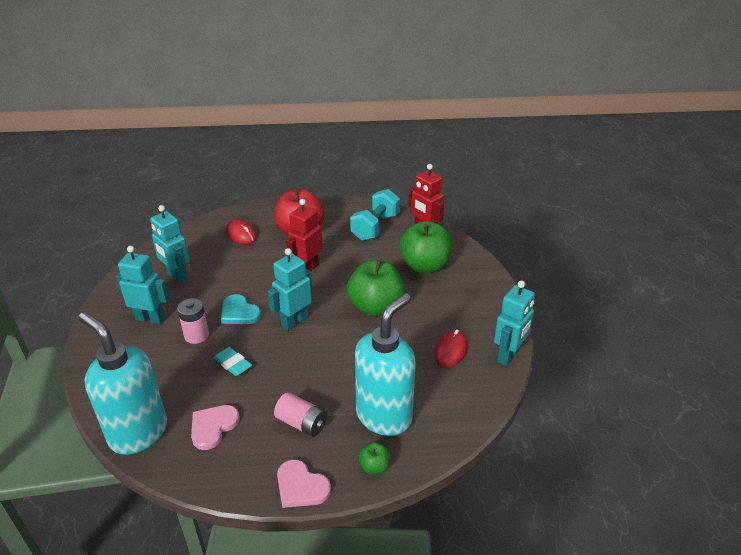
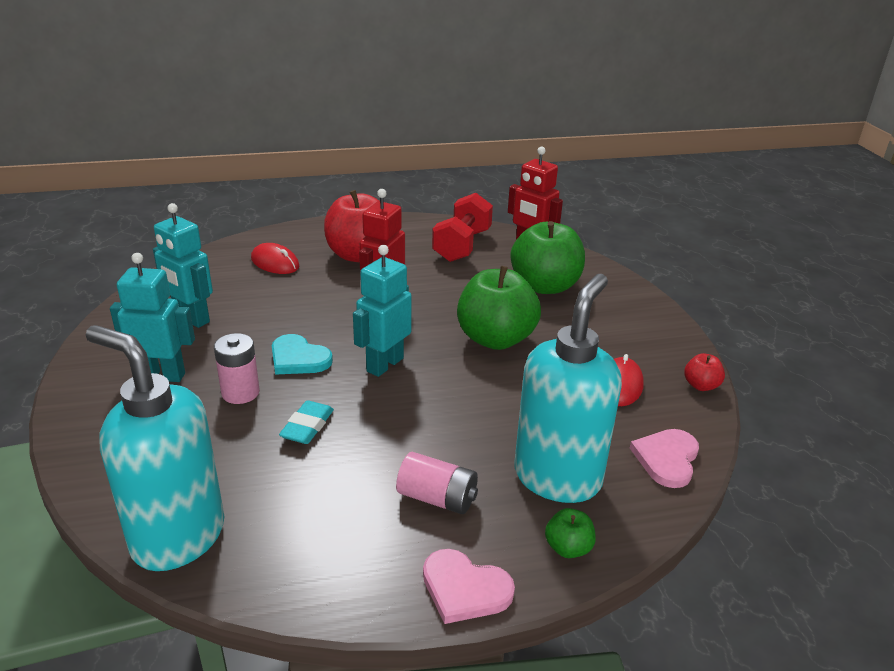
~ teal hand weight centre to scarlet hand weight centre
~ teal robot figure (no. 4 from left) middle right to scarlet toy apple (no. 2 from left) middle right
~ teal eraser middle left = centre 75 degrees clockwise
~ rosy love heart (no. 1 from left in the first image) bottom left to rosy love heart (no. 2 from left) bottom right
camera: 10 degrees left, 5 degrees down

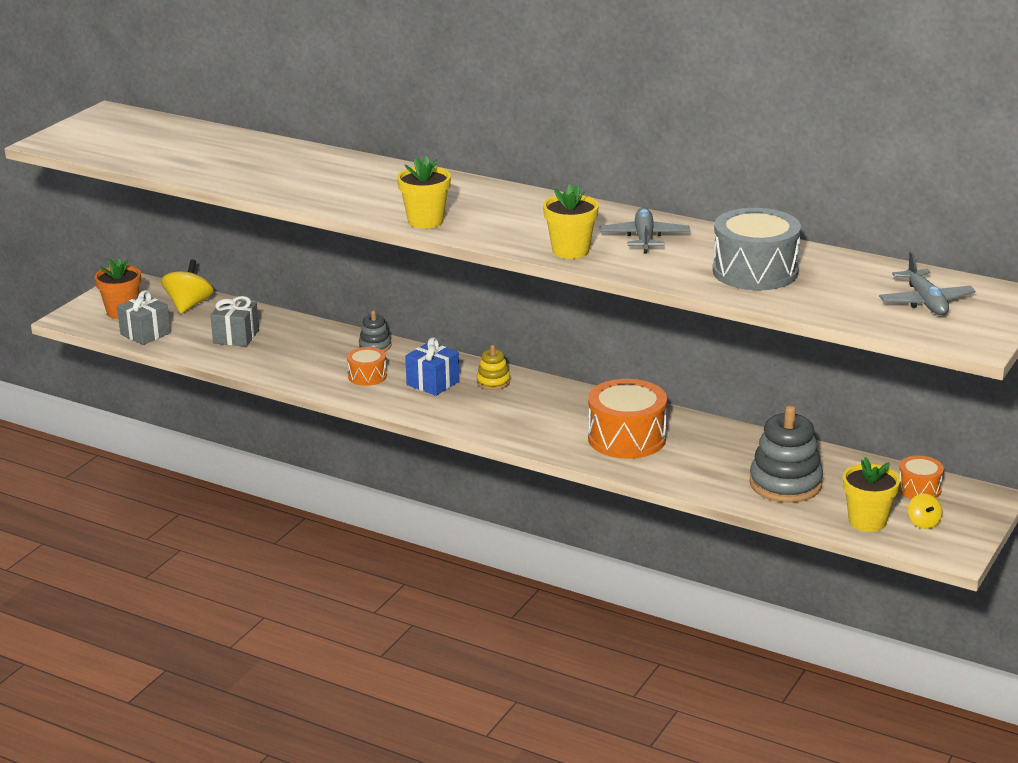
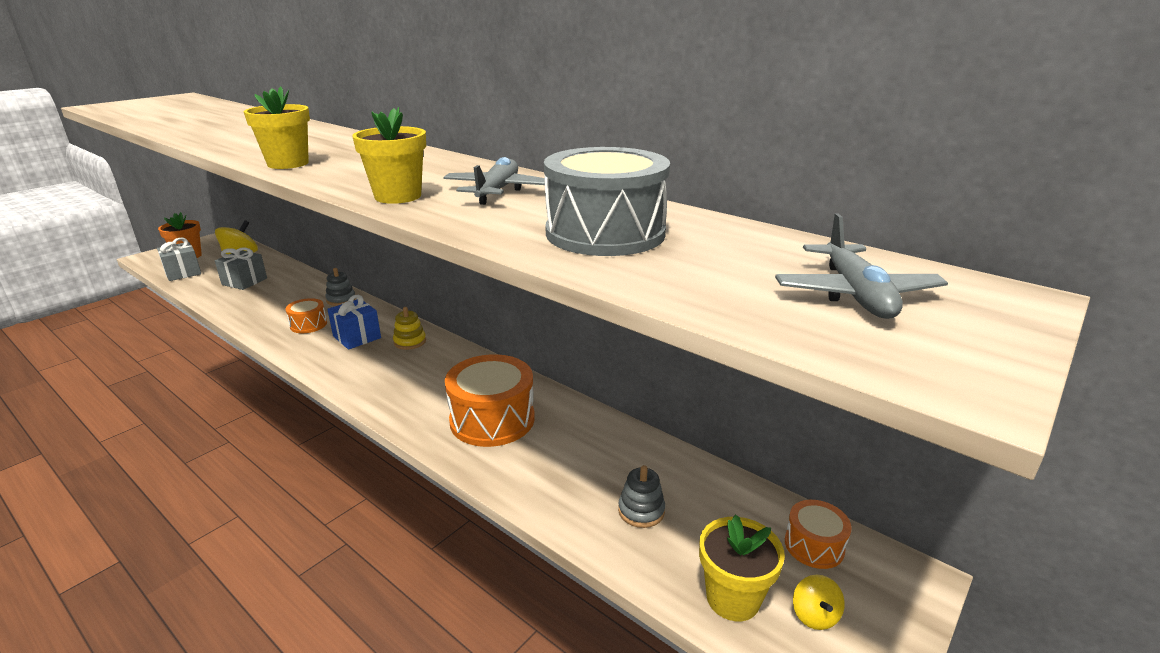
~ gray ring stacker (no. 2 from left) middle right = bottom centre x0.51
camera: 10 degrees right, 0 degrees up

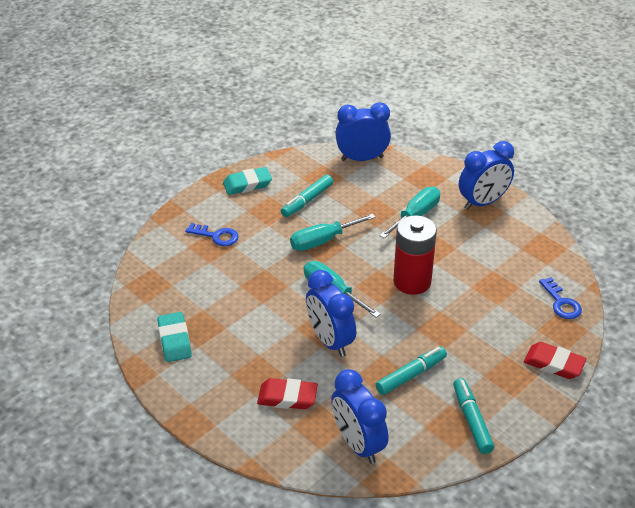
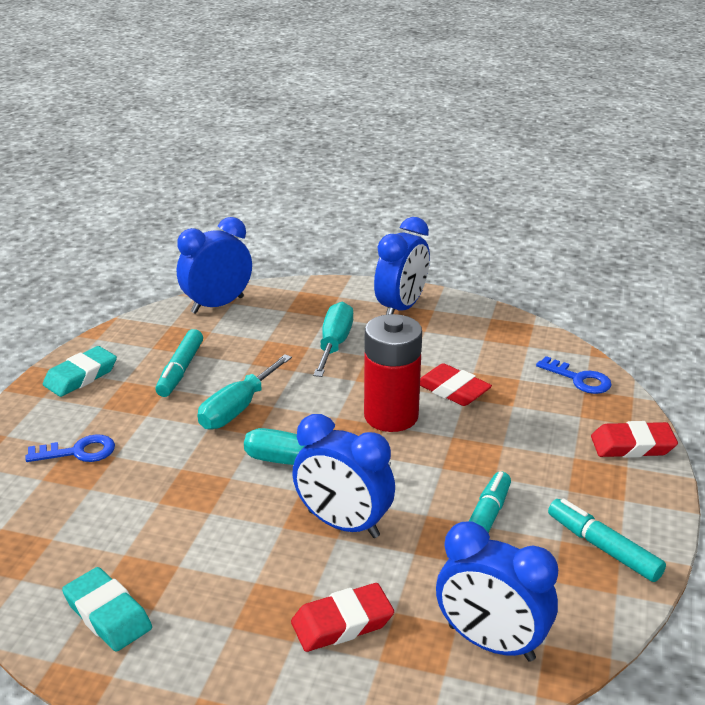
+ scarlet eraser (no. 2 from left) centre
camera: 30 degrees left, 10 degrees down

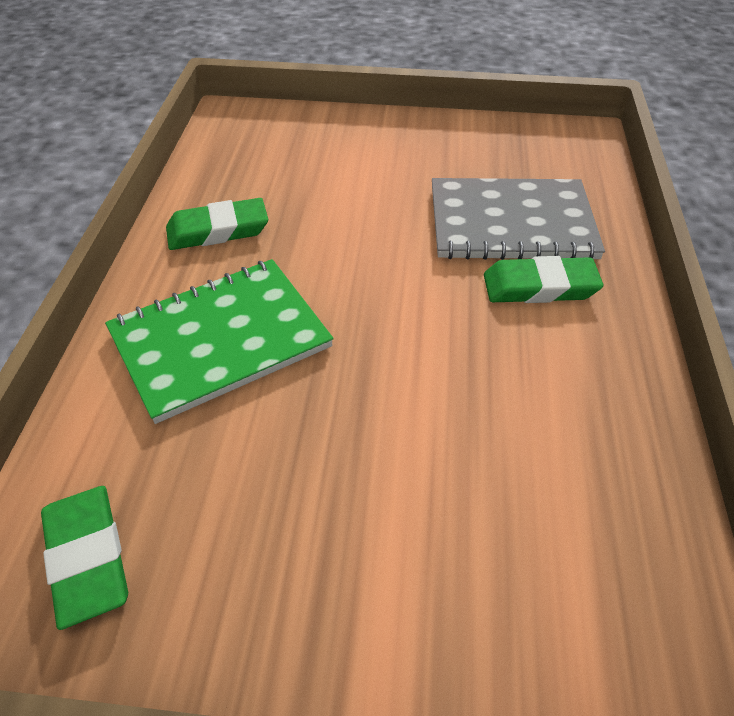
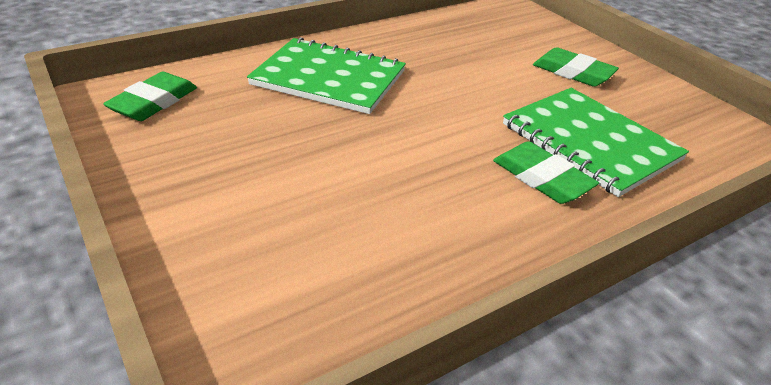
~ gray notebook top right to green notebook (no. 2 from left) middle right
~ green eraser (no. 2 from left in the first image) top left to green eraser (no. 3 from left) top right
camera: 50 degrees right, 10 degrees down

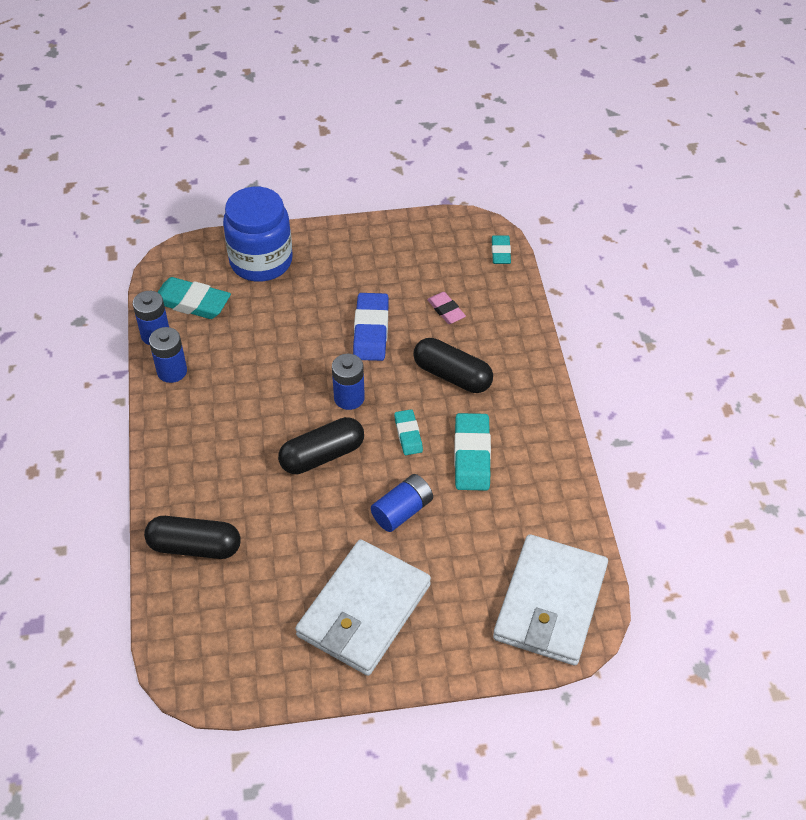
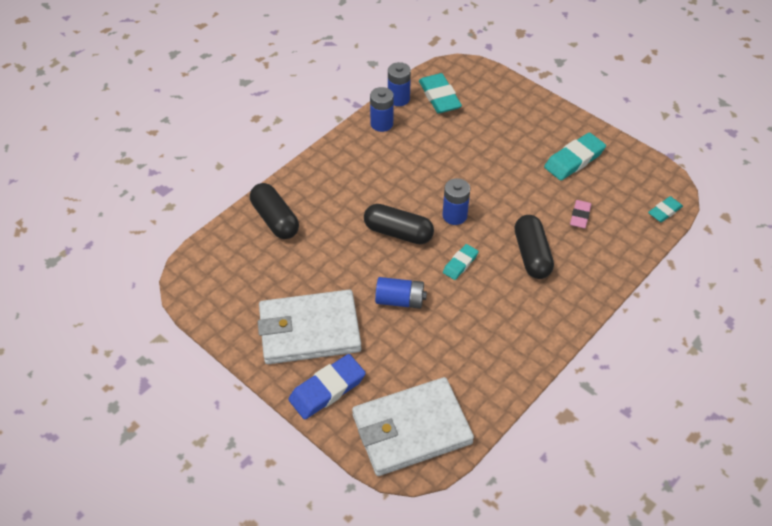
- royal blue preserve jar top left
~ royal blue eraser centre to bottom centre
~ teal eraser (no. 3 from left) centre to top right
camera: 50 degrees right, 0 degrees up

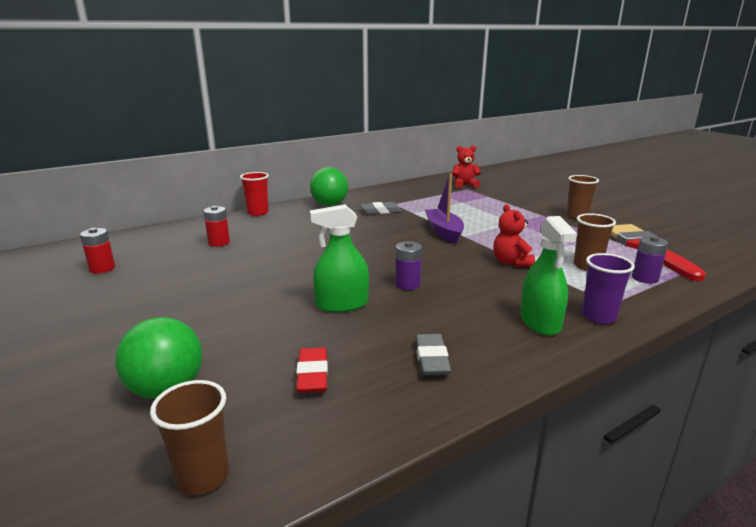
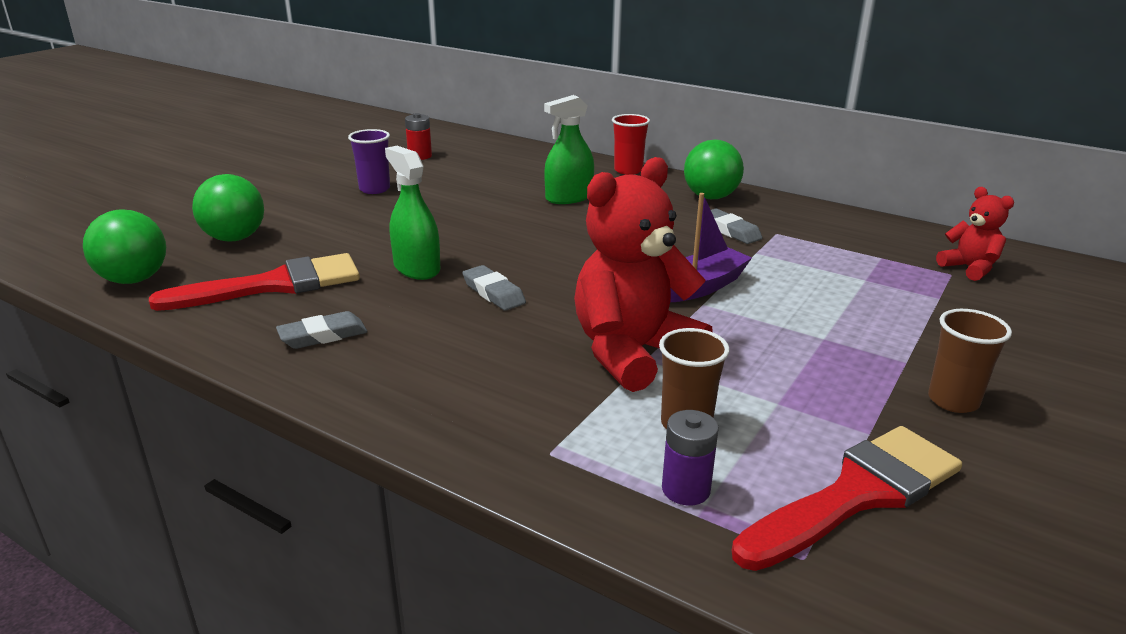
~ scarlet stuffed bear (no. 2 from left in the first image) middle right = centre x1.97
- scarlet power cell (no. 2 from left) middle left
~ green sprayer (no. 2 from left) middle right to top centre
~ violet power cell (no. 1 from left) centre to gray eraser (no. 2 from left) centre
~ violet cup middle right to top left
~ scarlet eraser bottom centre to scarlet paint brush (no. 1 from left) middle left
~ brown cup (no. 1 from left) bottom left to green sphere (no. 1 from left) middle left
camera: 65 degrees right, 5 degrees up

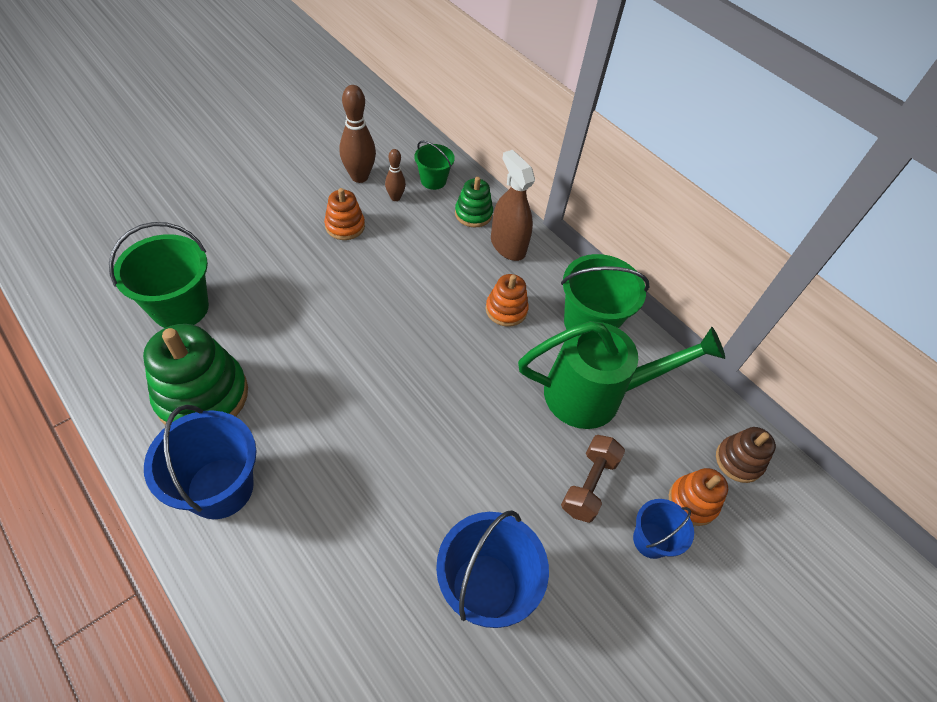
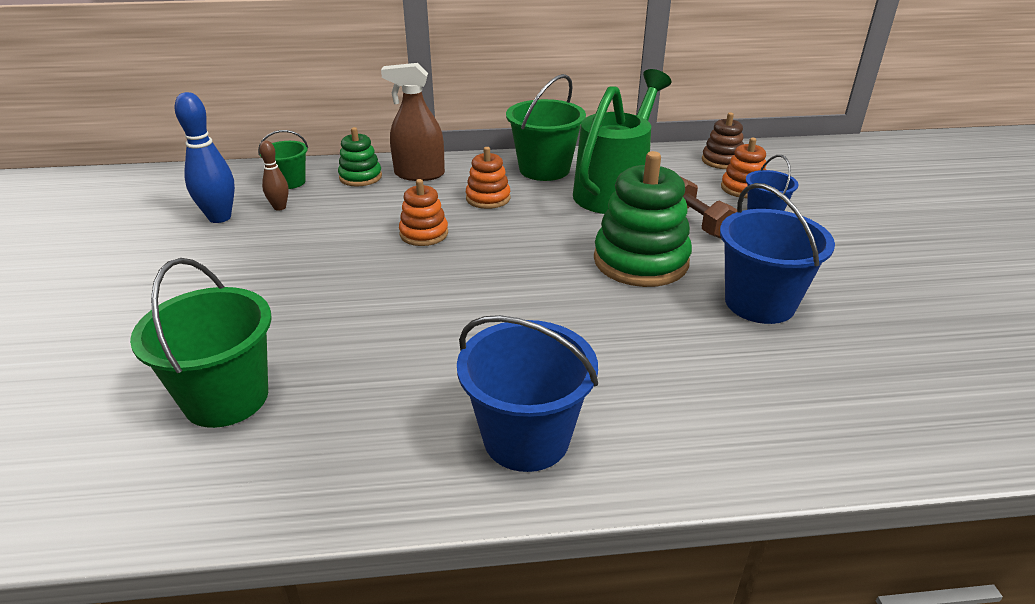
~ brown bowling pin (no. 1 from left) top centre to royal blue bowling pin top left
~ orange ring stacker (no. 1 from left) top centre to centre
~ green ring stacker (no. 1 from left in the first image) middle left to green ring stacker (no. 2 from left) centre
camera: 50 degrees left, 20 degrees down

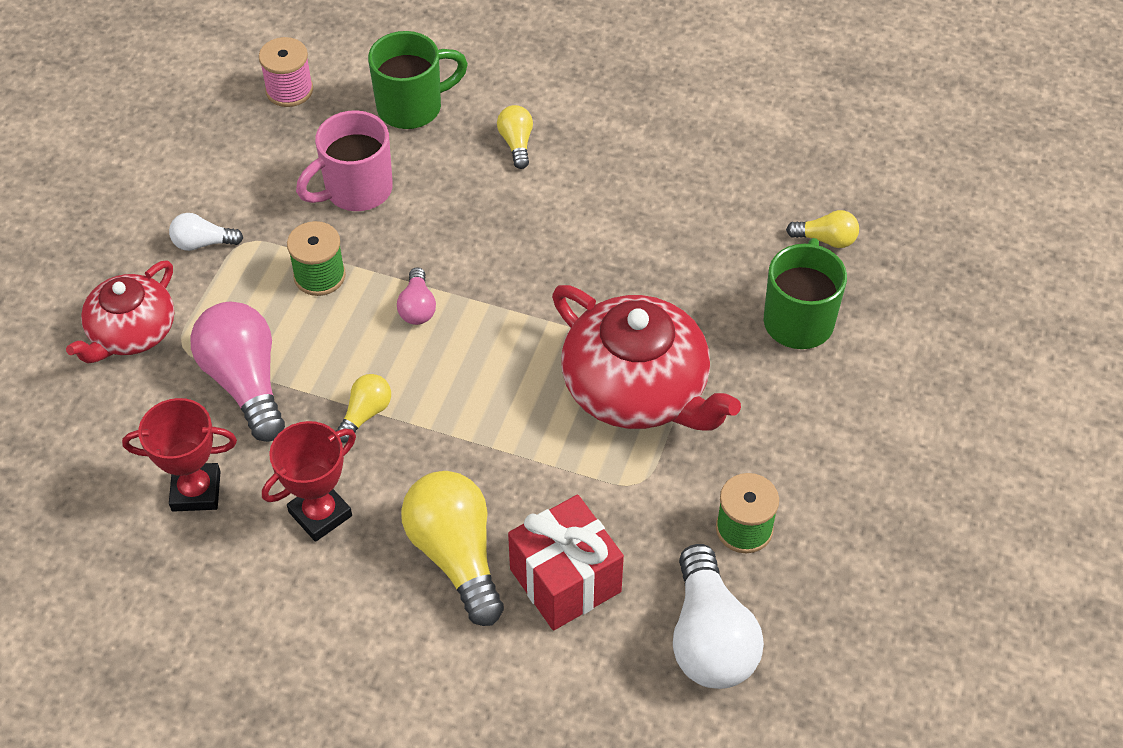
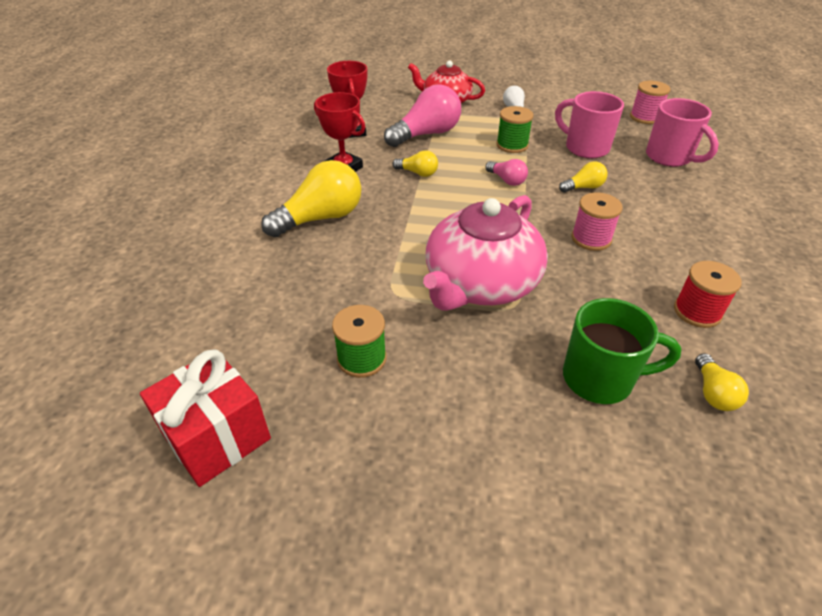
~ green mug (no. 1 from left) top centre to rosy mug (no. 2 from left) top right
~ yellow lightbulb (no. 3 from left) top centre to top right
~ rosy lightbulb (no. 2 from left) centre = top centre 120 degrees counterclockwise
~ scarlet teapot (no. 2 from left) centre to rosy teapot centre
~ scarlet gift bottom centre to bottom left
- snow-white lightbulb (no. 2 from left) bottom centre
+ rosy spool (no. 1 from left) middle right
+ scarlet spool middle right
camera: 80 degrees right, 10 degrees down

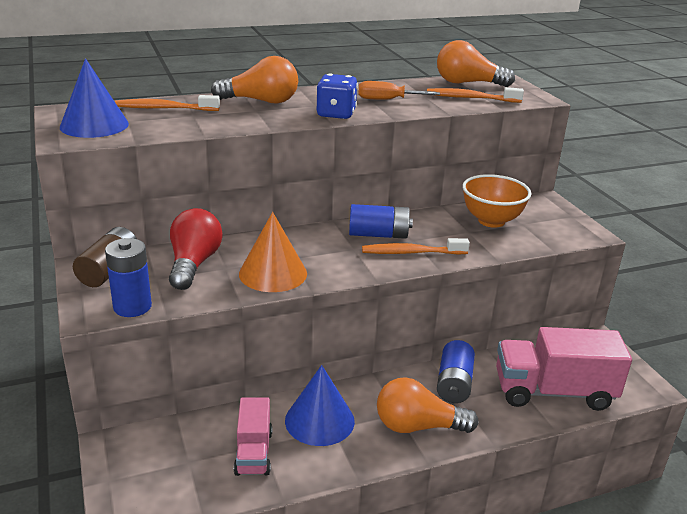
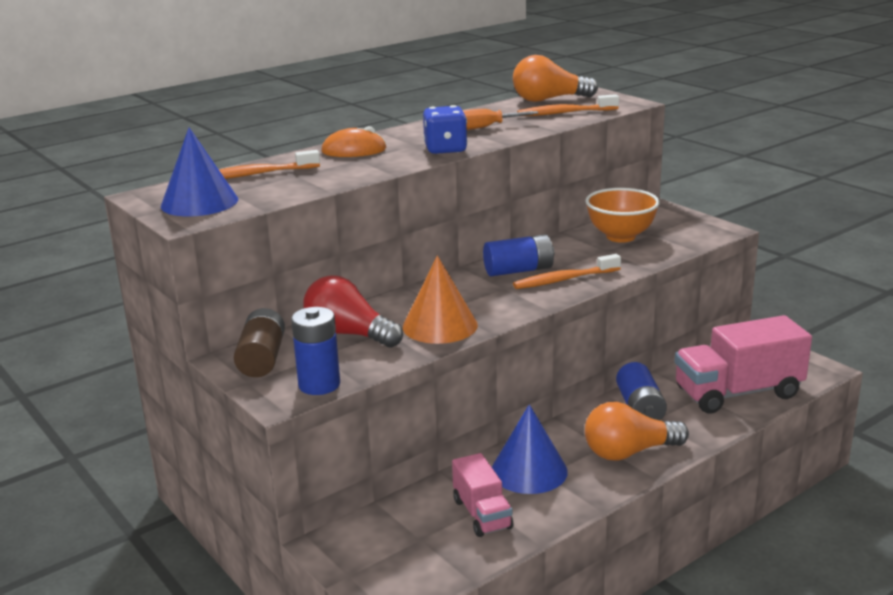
~ orange lightbulb (no. 1 from left) top centre to orange mouse top centre
~ scarlet lightbulb middle left = centre 45 degrees counterclockwise
camera: 15 degrees left, 5 degrees down

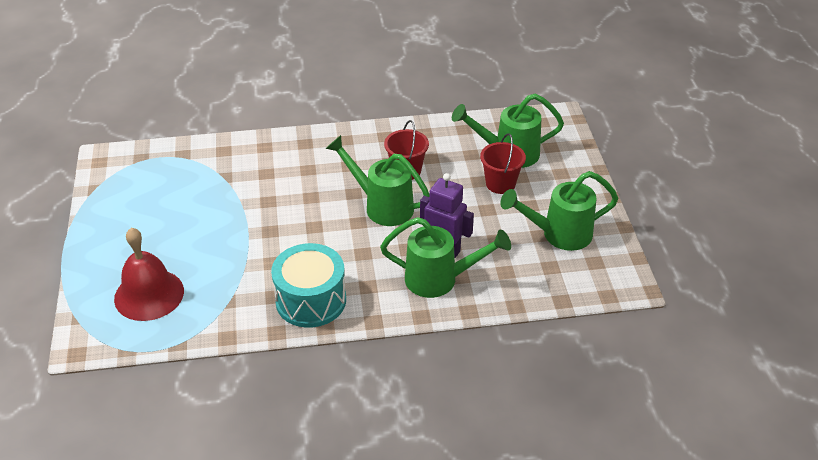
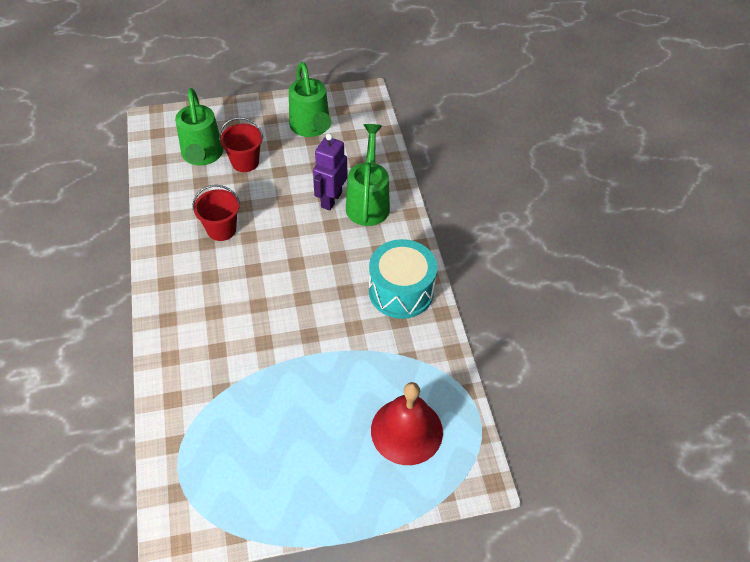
- green watering pot (no. 1 from left) centre
camera: 95 degrees left, 10 degrees up

